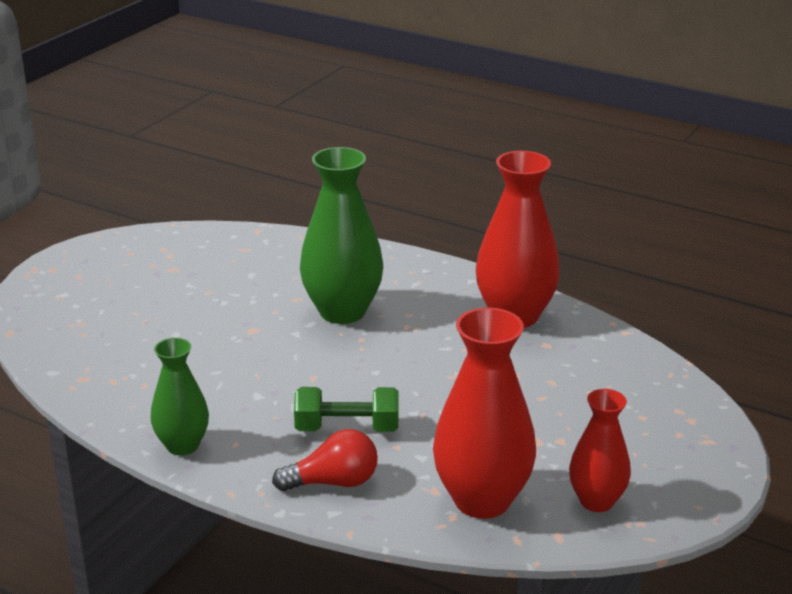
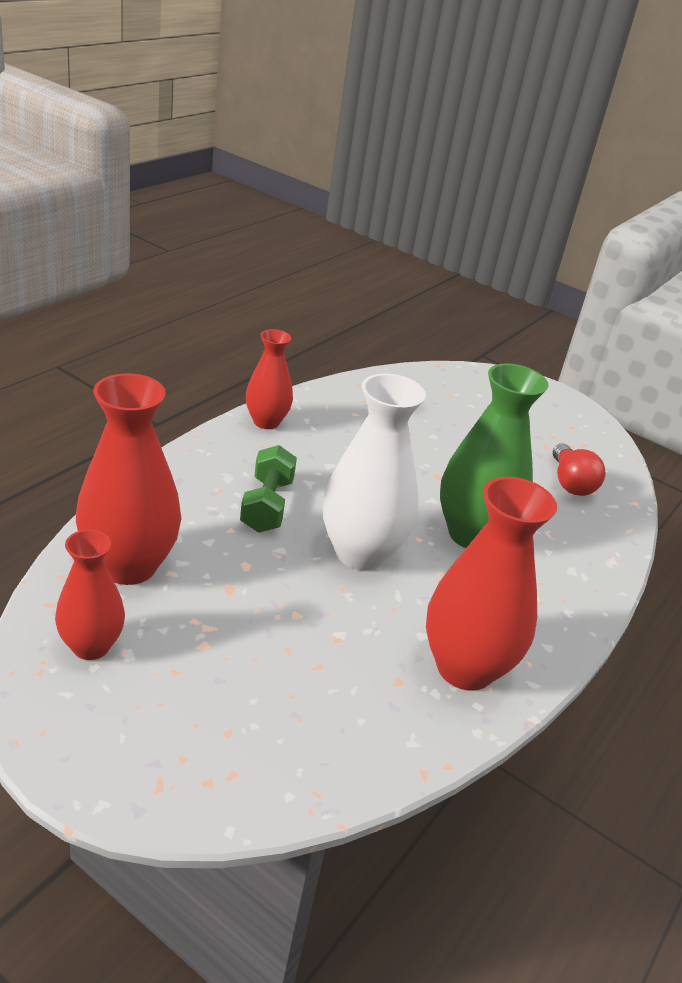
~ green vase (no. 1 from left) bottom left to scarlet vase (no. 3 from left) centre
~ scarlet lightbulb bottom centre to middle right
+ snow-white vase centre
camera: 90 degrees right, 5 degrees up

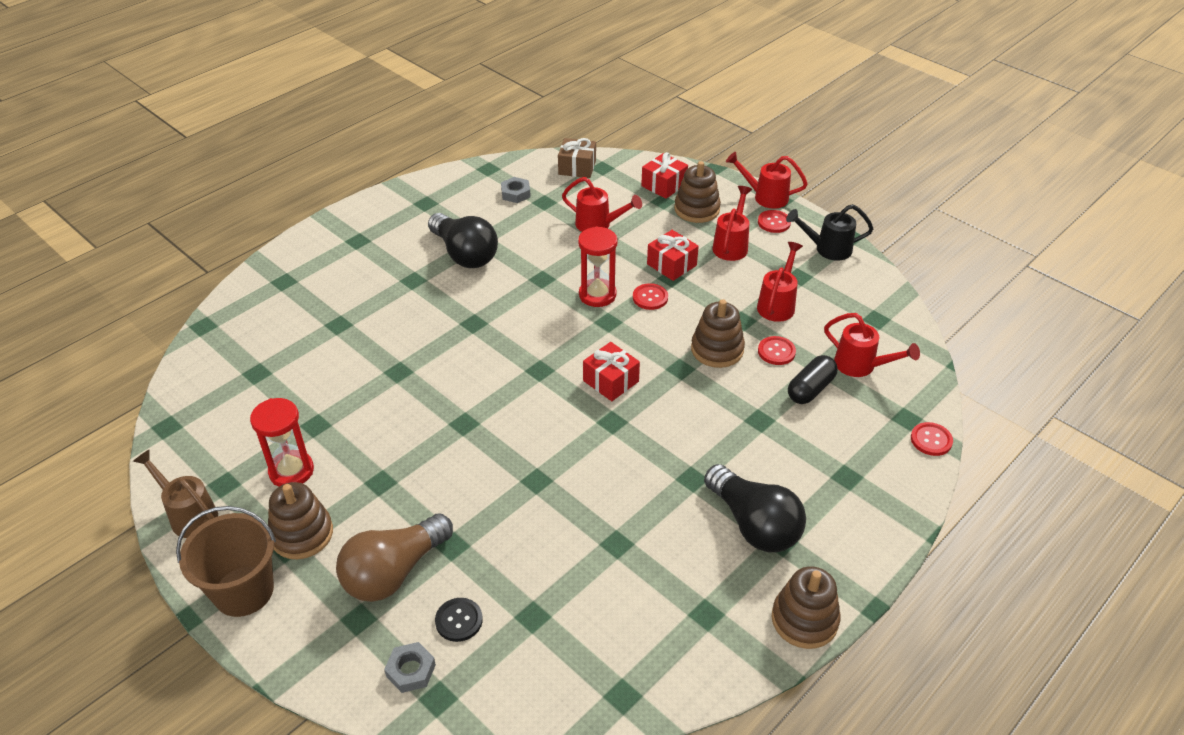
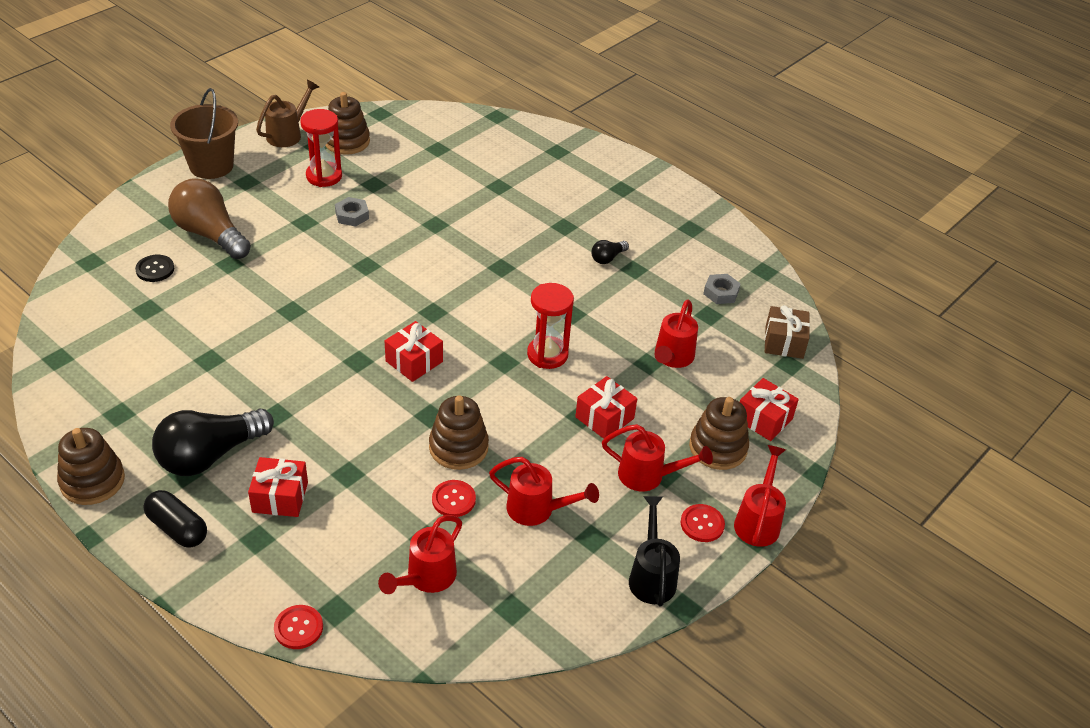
~ jet-black lightbulb (no. 1 from left in the first image) top centre = centre x0.45
- scarlet sewing button (no. 1 from left) centre
~ jet-black pill shape middle right to bottom left
~ brown ring stacker (no. 1 from left in the first image) bottom left to brown ring stacker (no. 2 from left) top left
~ gray hexagon nut (no. 1 from left) bottom centre to top left
+ scarlet gift (no. 1 from left) bottom left
camera: 85 degrees right, 0 degrees up

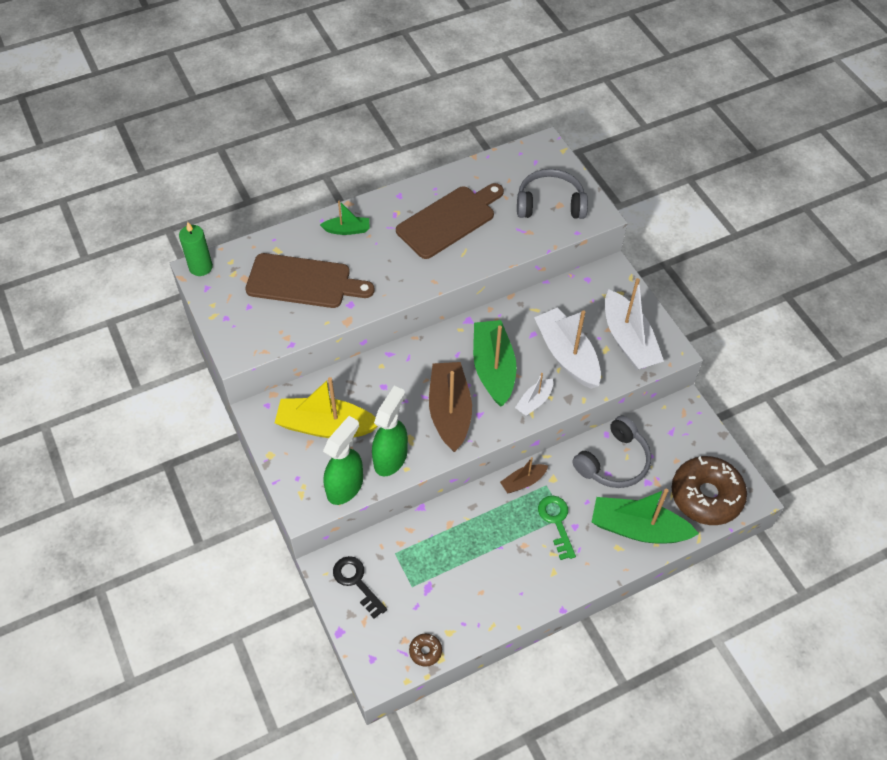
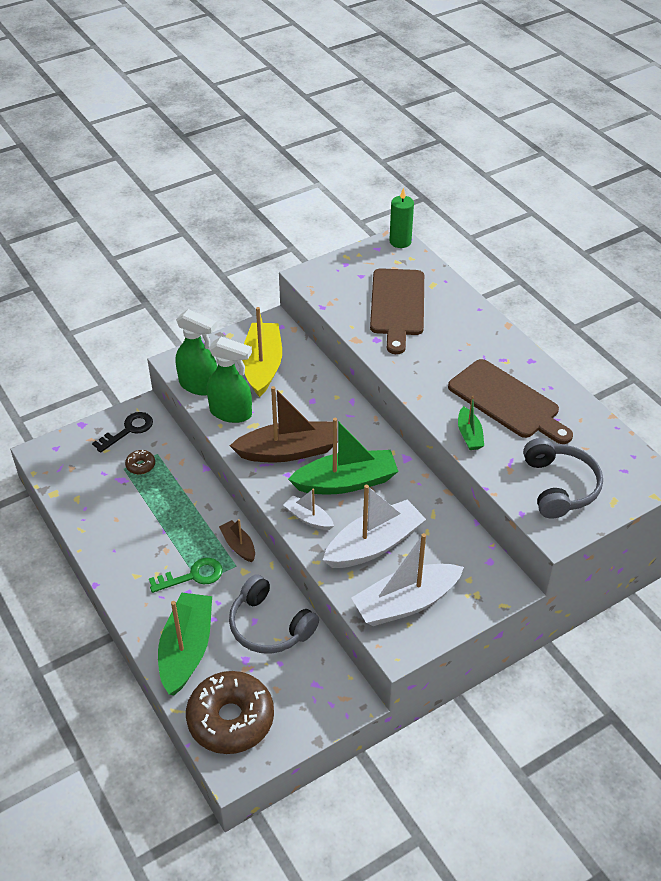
~ green sailboat (no. 1 from left in the first image) top centre to green sailboat (no. 3 from left) middle right
~ brown glazed donut (no. 1 from left) bottom centre to middle left
camera: 85 degrees right, 10 degrees down

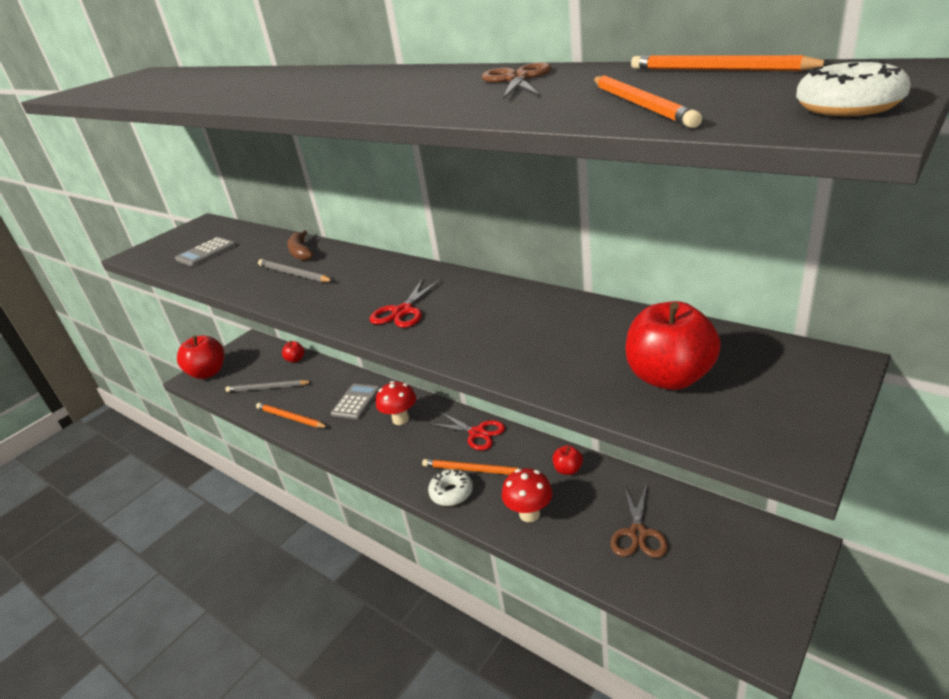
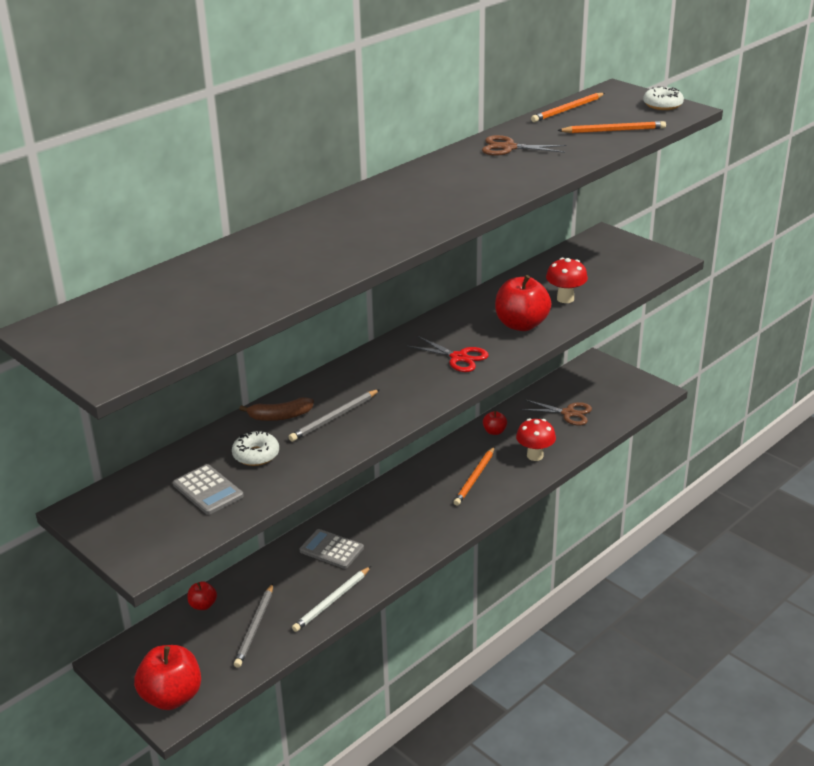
~ scarlet toy apple (no. 4 from left) middle right to centre
~ scarlet toadstool (no. 1 from left in the first image) centre to scarlet toadstool (no. 2 from left) middle right
~ orange wooden pencil (no. 1 from left) middle left to snow-white wooden pencil bottom centre
- scarlet scissors (no. 2 from left) centre
~ snow-white glazed donut (no. 1 from left) bottom centre to middle left
camera: 85 degrees left, 0 degrees up

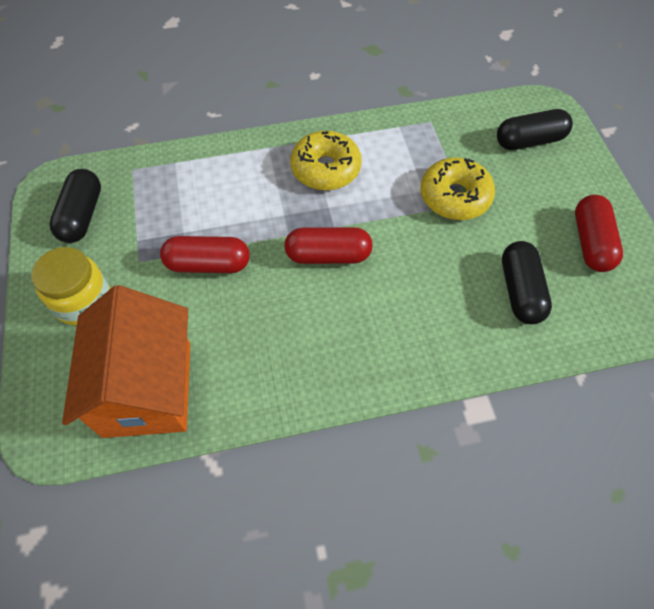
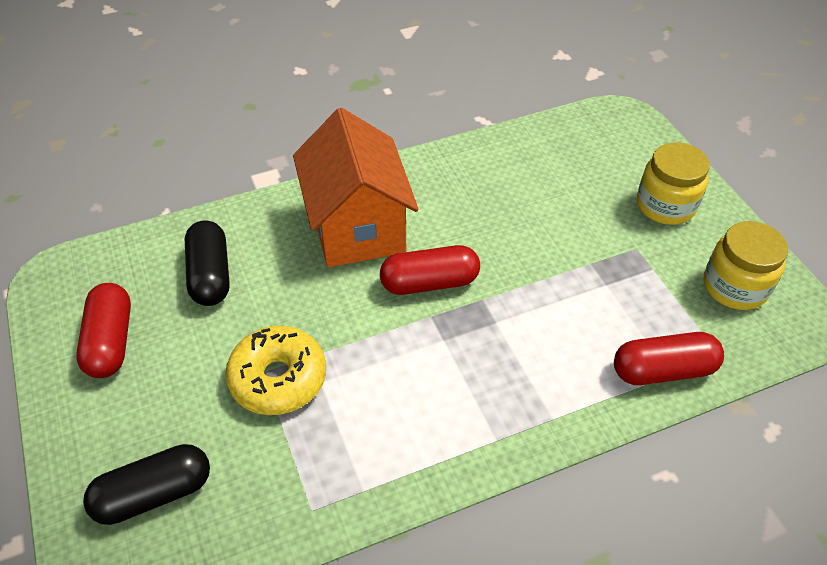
- yellow glazed donut (no. 1 from left) top centre
~ jet-black pill shape (no. 1 from left) middle left to yellow preserve jar (no. 2 from left) middle right
~ scarlet pill shape (no. 1 from left in the first image) middle left to scarlet pill shape (no. 3 from left) middle right
~ orange cottage middle left to top centre
camera: 170 degrees right, 10 degrees down

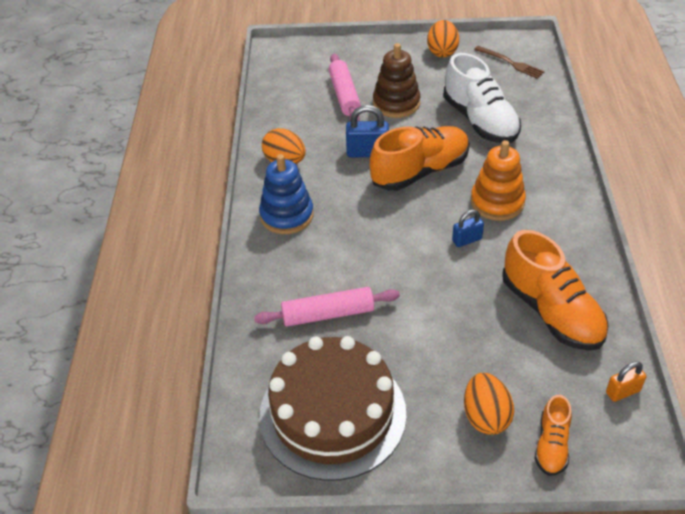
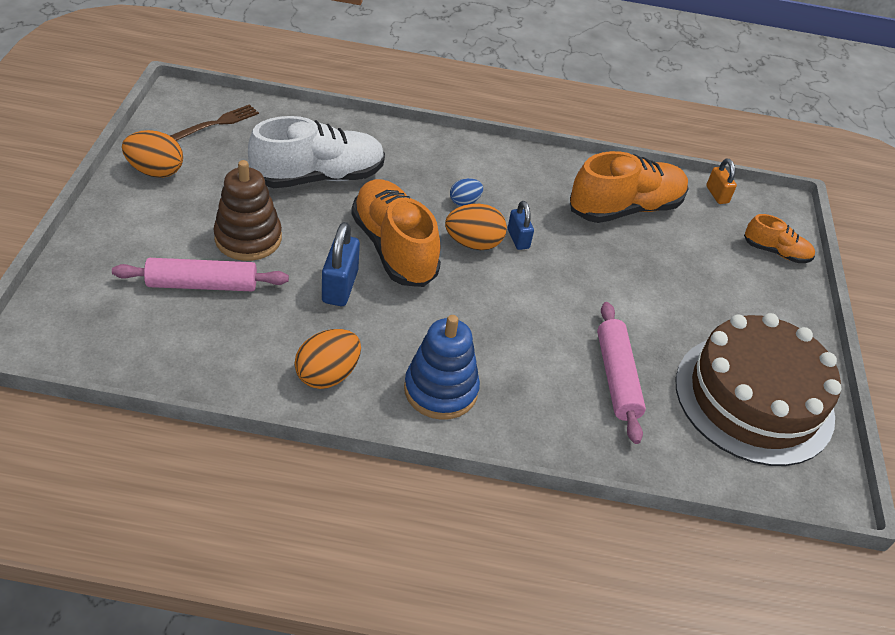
~ orange ring stacker middle right to royal blue egg shape top centre
~ orange egg shape (no. 3 from left) bottom right to centre
camera: 90 degrees left, 0 degrees up

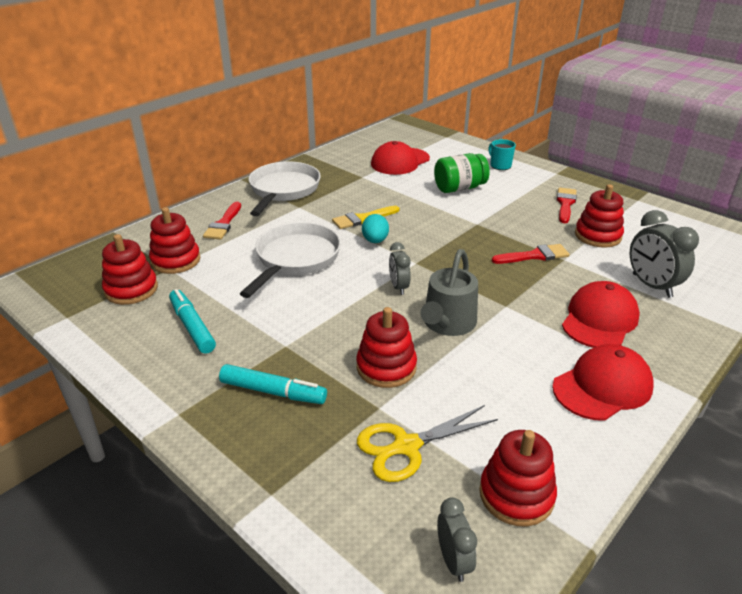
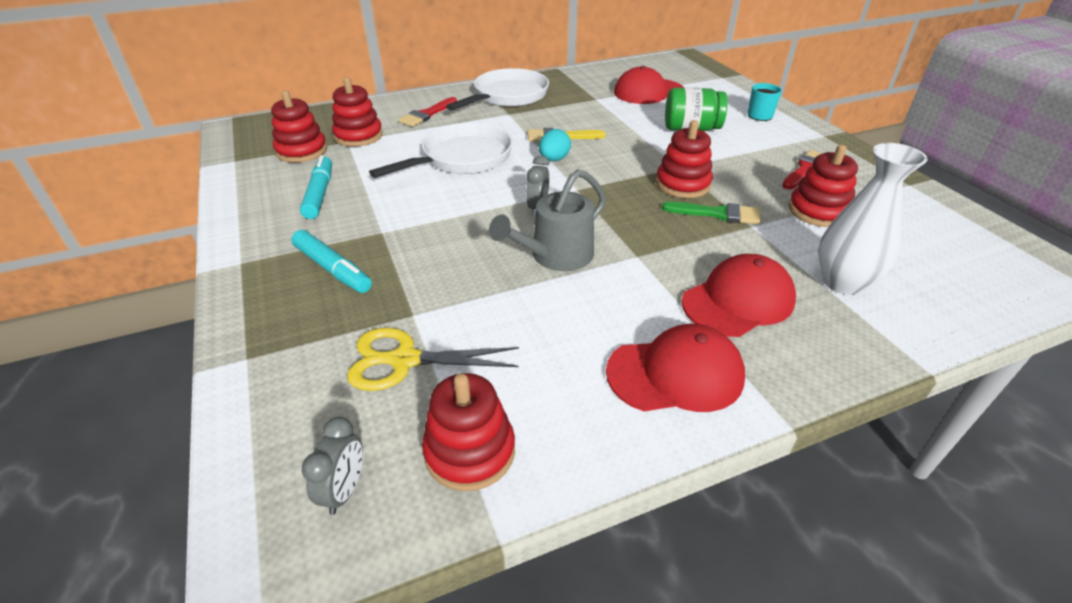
~ gray bedside clock (no. 3 from left) middle right to snow-white vase middle right
~ scarlet paint brush (no. 2 from left) middle right to green paint brush centre
~ scarlet ring stacker (no. 3 from left in the first image) centre to scarlet ring stacker (no. 4 from left) top centre
camera: 25 degrees right, 5 degrees up

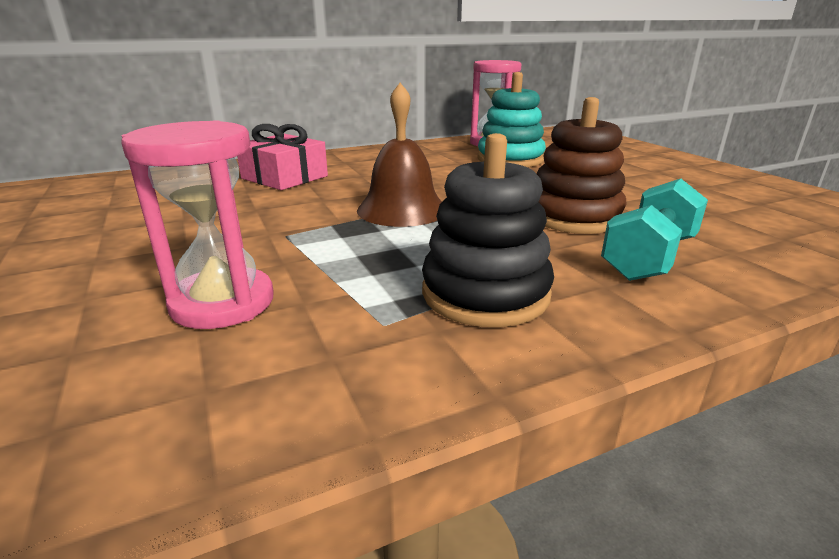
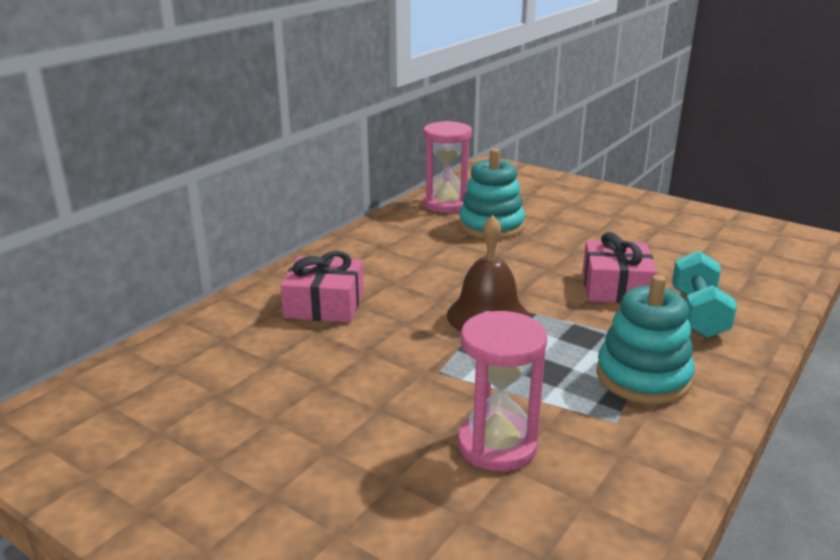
~ brown ring stacker top right to rosy gift (no. 2 from left) middle right
~ jet-black ring stacker centre to teal ring stacker (no. 2 from left) middle right
camera: 30 degrees left, 0 degrees up

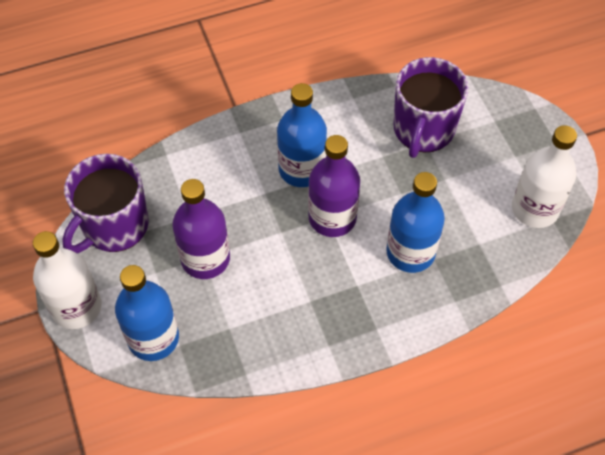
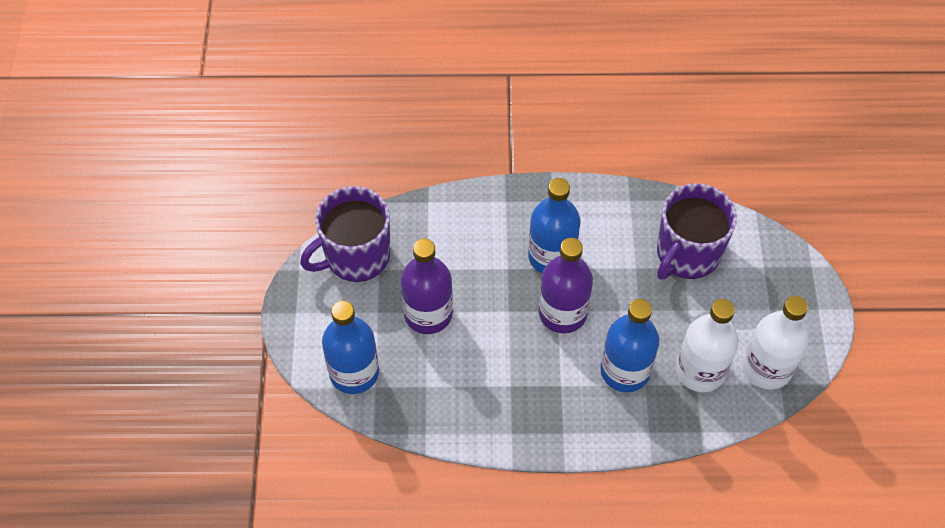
~ snow-white flask (no. 1 from left) middle left to middle right
camera: 20 degrees right, 0 degrees up

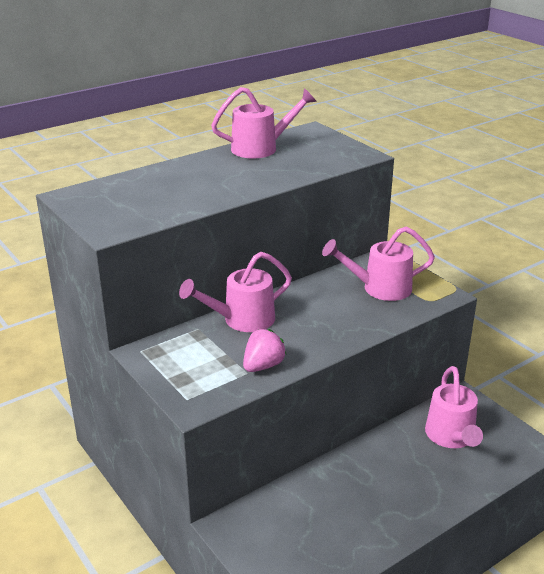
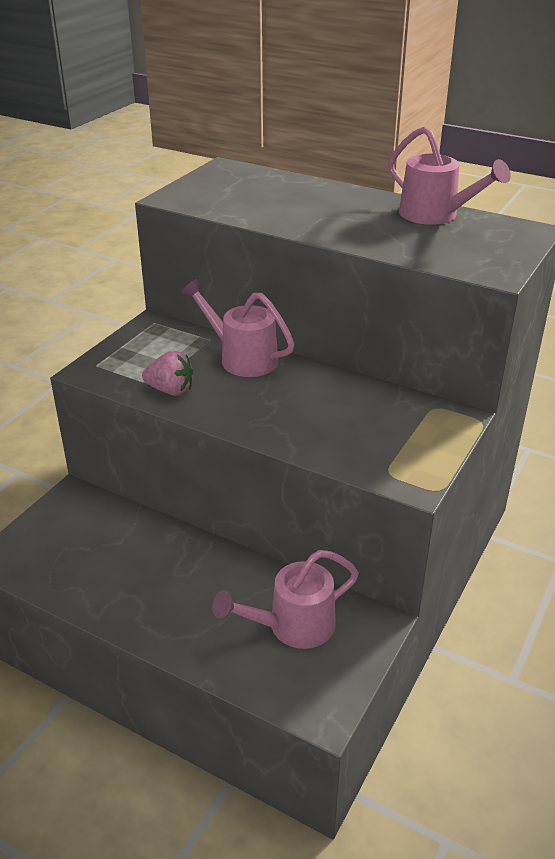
- rosy watering pot (no. 3 from left) middle right
camera: 65 degrees right, 5 degrees up

